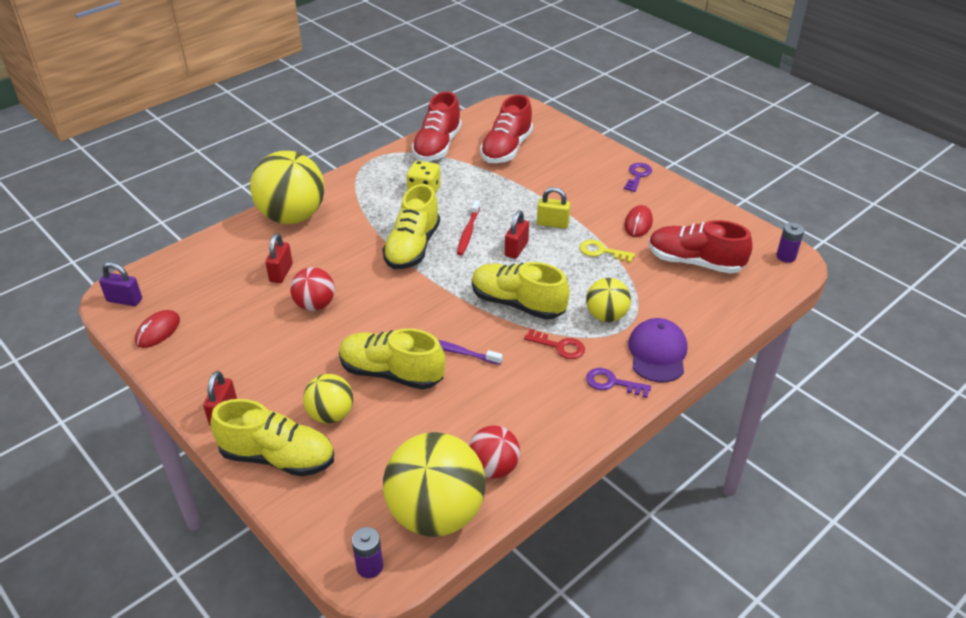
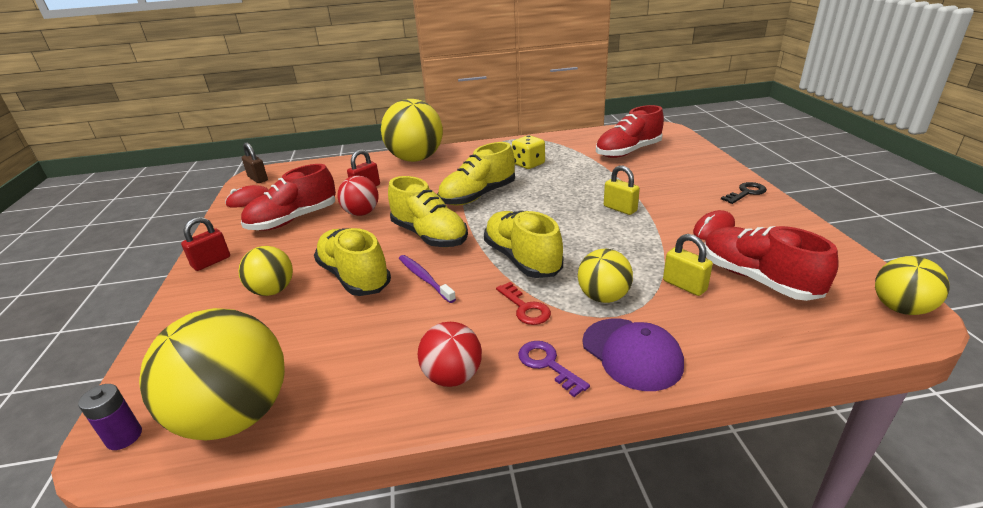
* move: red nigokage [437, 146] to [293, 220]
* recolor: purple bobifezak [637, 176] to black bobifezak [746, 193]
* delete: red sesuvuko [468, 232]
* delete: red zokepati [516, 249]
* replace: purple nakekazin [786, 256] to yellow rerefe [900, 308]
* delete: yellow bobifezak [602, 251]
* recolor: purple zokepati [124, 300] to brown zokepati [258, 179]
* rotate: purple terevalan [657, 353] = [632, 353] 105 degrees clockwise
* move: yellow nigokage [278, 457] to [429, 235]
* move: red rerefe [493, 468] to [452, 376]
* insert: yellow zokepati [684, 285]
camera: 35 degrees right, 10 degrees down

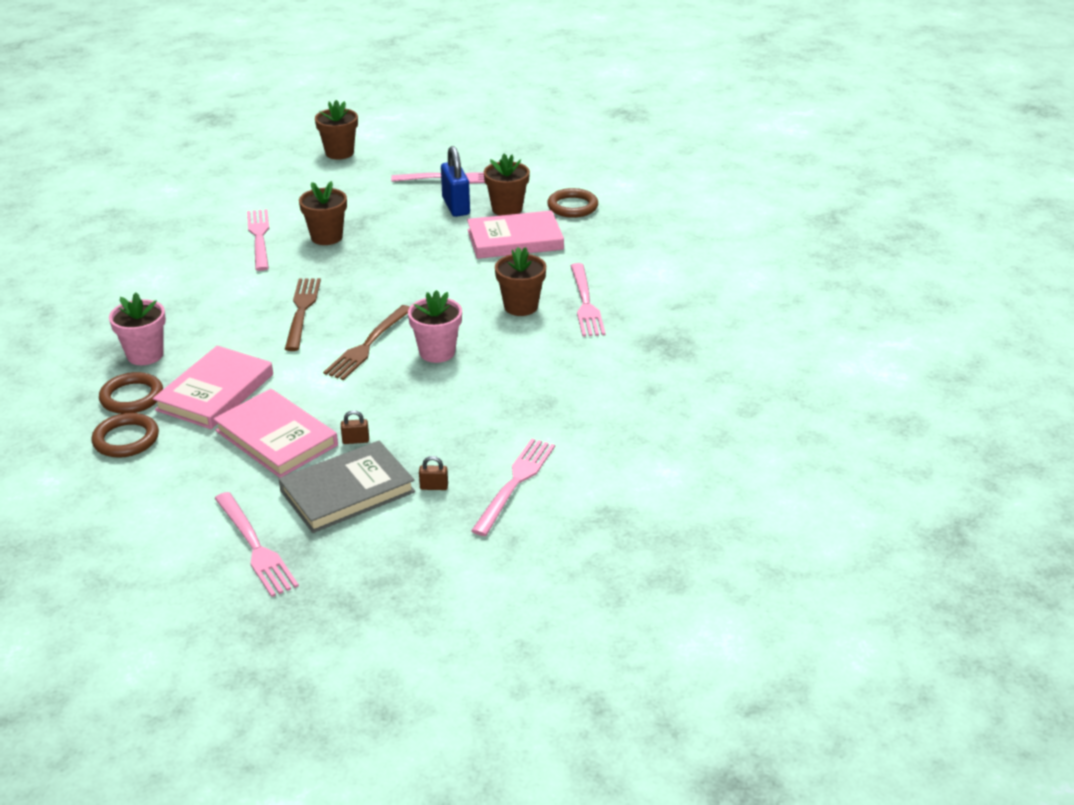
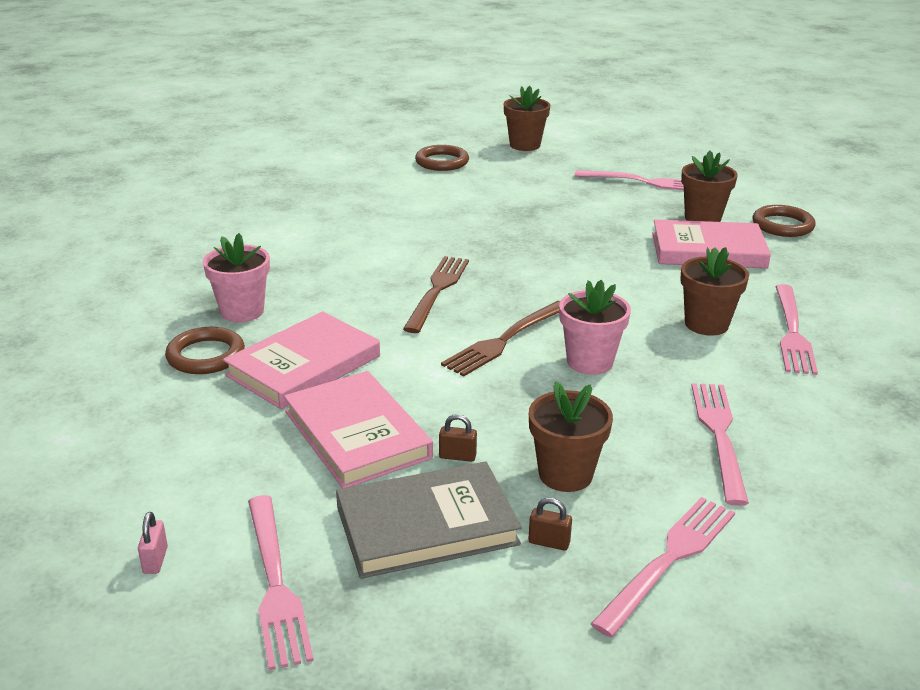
* delete: blue zokepati [456, 206]
* move: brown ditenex [326, 237] to [565, 474]
* move: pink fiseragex [259, 237] to [719, 435]
* move: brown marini [126, 439] to [442, 162]
* insert: pink zokepati [155, 560]
camera: 15 degrees right, 5 degrees down

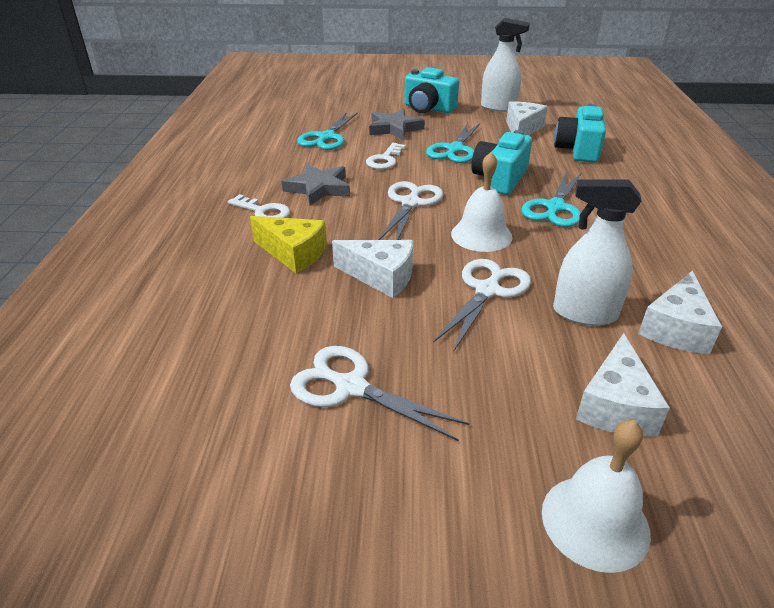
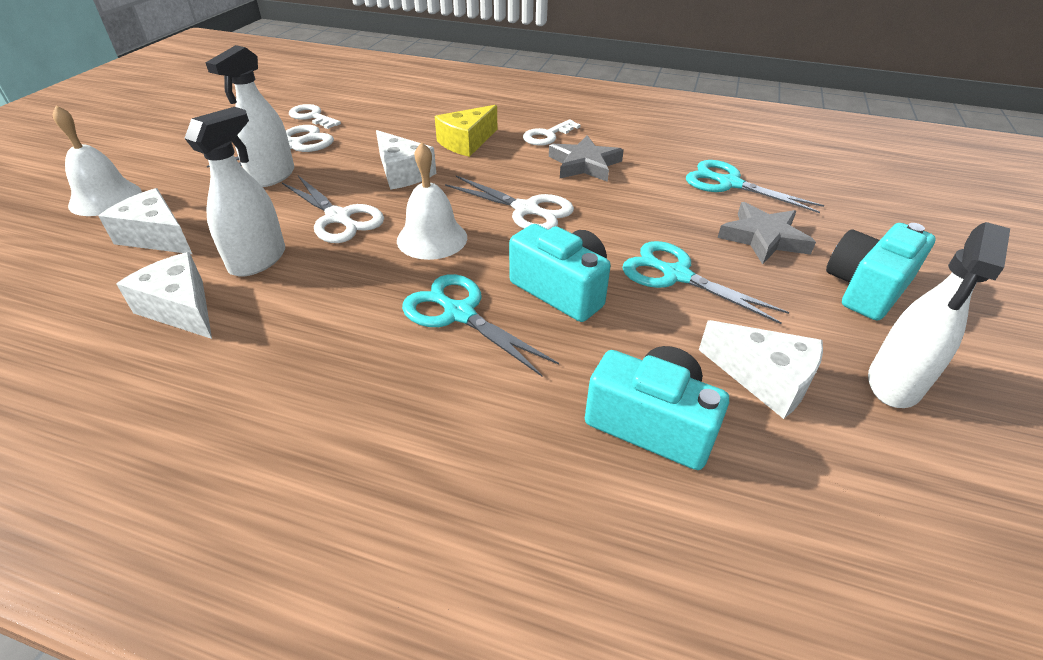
* move: white bobifezak [385, 159] to [312, 117]
* rotate: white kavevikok [381, 276] = [403, 173] 75 degrees counterclockwise
* insert: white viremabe [272, 176]
camera: 105 degrees right, 5 degrees up

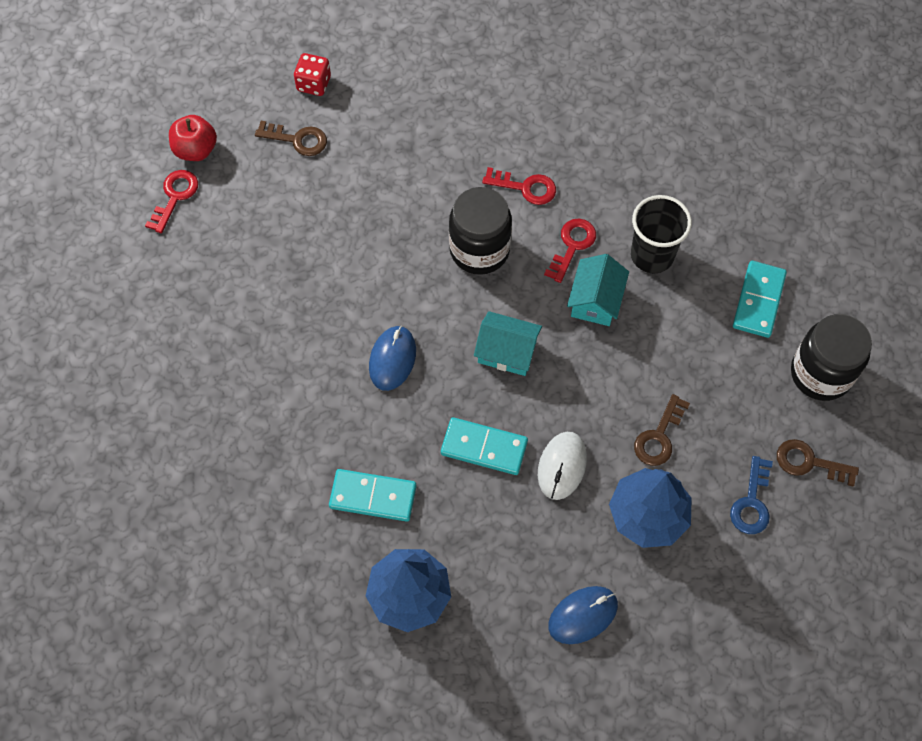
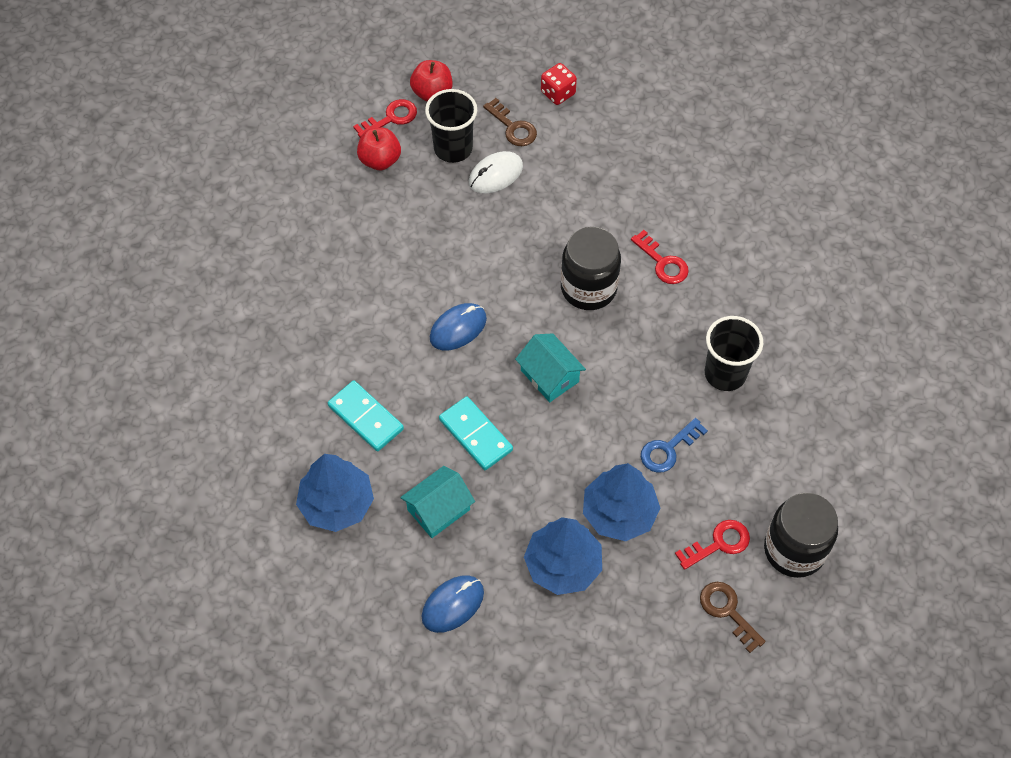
* move: red bobifezak [572, 246] to [718, 544]
* move: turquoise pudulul [595, 300] to [438, 510]
* delete: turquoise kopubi [758, 301]
* replace: brown bobifezak [659, 436] to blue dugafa [619, 513]
* move: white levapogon [562, 466] to [495, 175]
* move: blue bobifezak [751, 502] to [668, 449]
* rotate: blue levapogon [583, 615] = [453, 604] 45 degrees counterclockwise
* insert: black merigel [453, 148]
* insert: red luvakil [380, 160]
camera: 35 degrees right, 5 degrees down

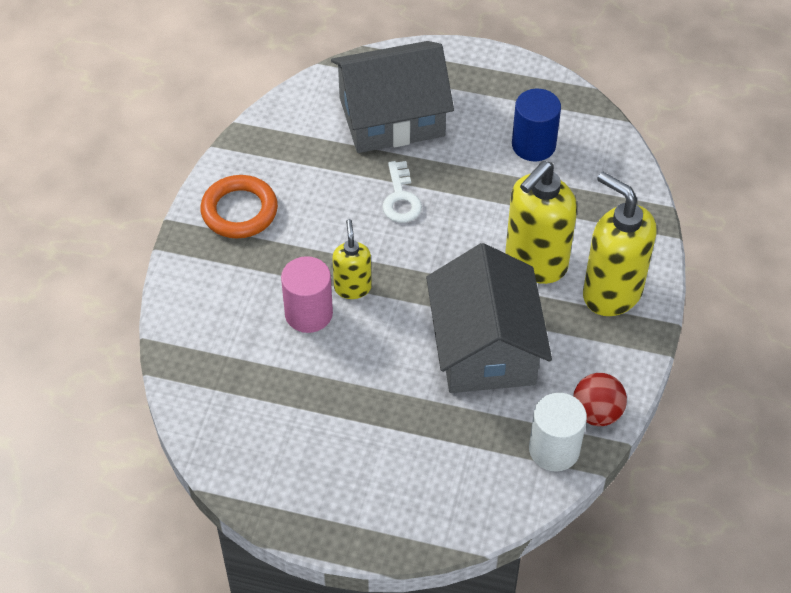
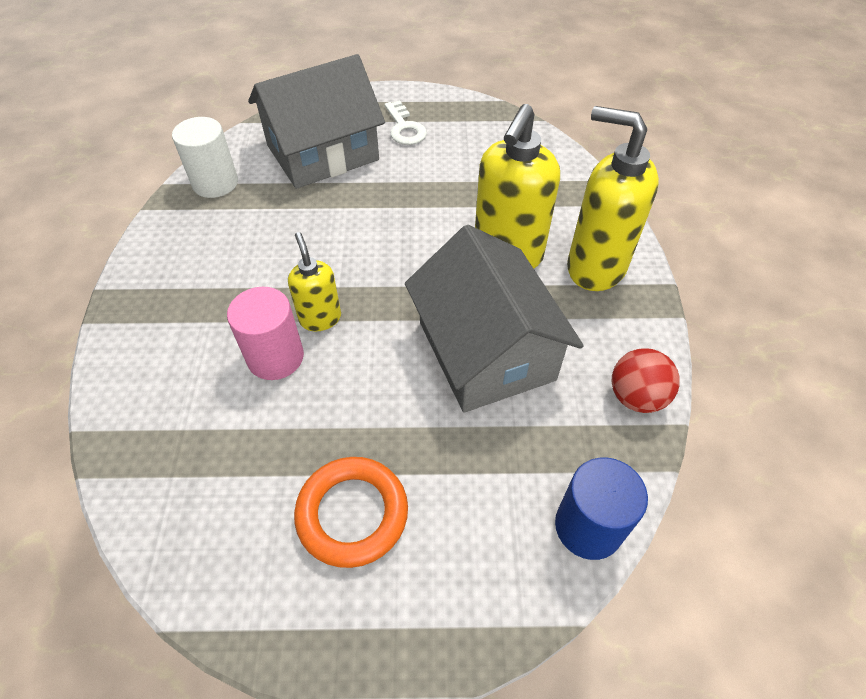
* move: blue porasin [533, 145] to [588, 526]
* move: white bobifezak [401, 198] to [404, 128]
* move: orange marini [239, 211] to [352, 514]
* move: white porasin [554, 449] to [215, 183]
camera: 15 degrees left, 0 degrees up

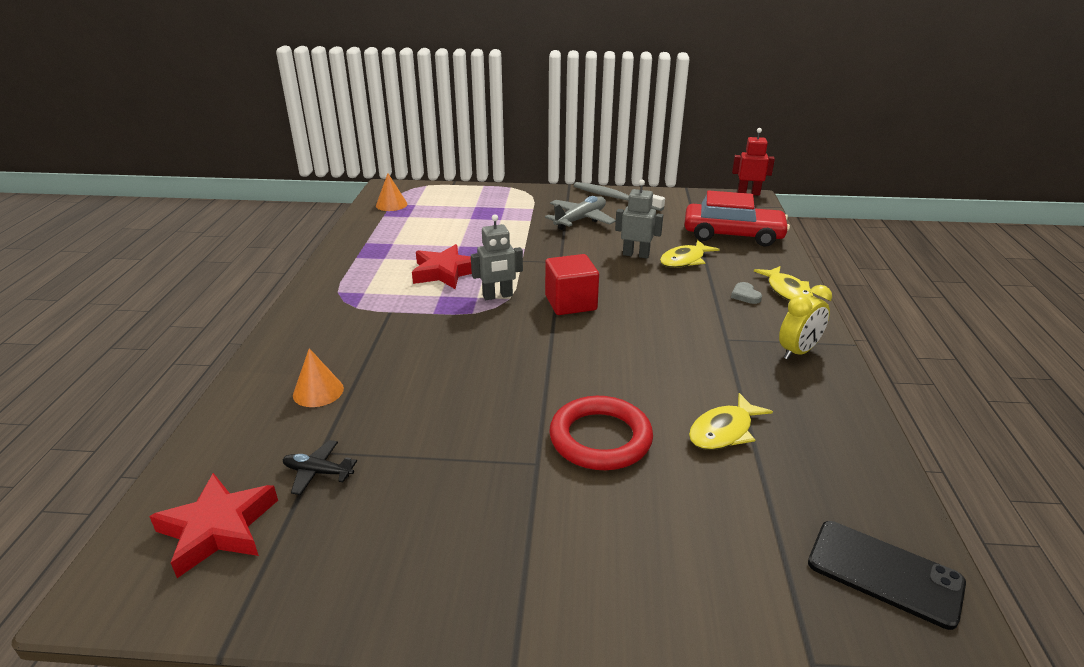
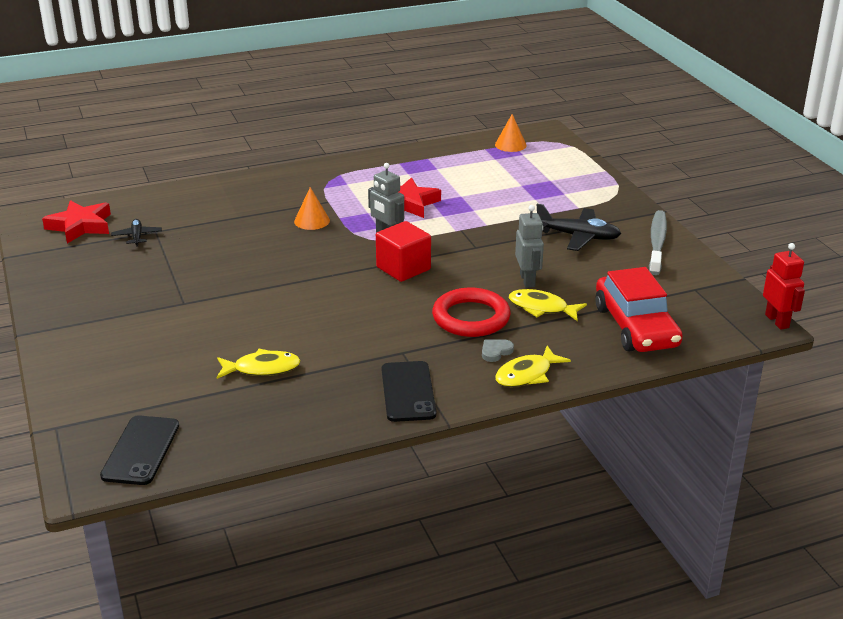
* recolor: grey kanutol [580, 220] to black kanutol [578, 236]
* replace: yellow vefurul [798, 352] to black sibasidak [408, 392]
* move: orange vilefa [318, 391] to [312, 221]
* rotate: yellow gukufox [723, 431] = [262, 369] 150 degrees clockwise
* move: red marini [600, 438] to [471, 318]
camera: 65 degrees right, 0 degrees up

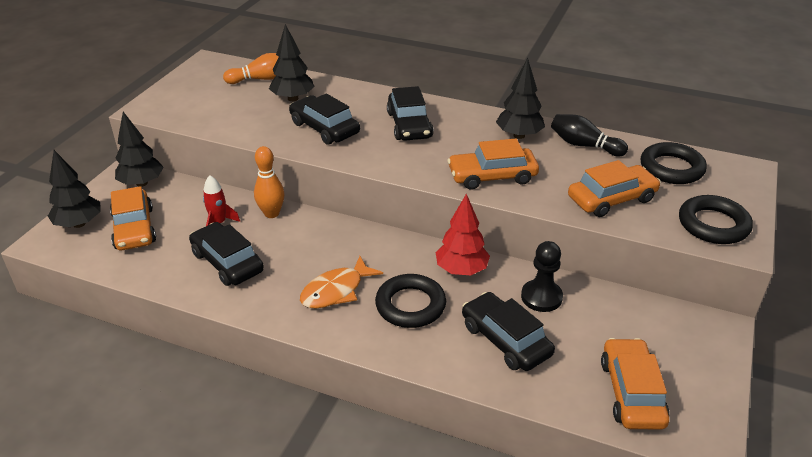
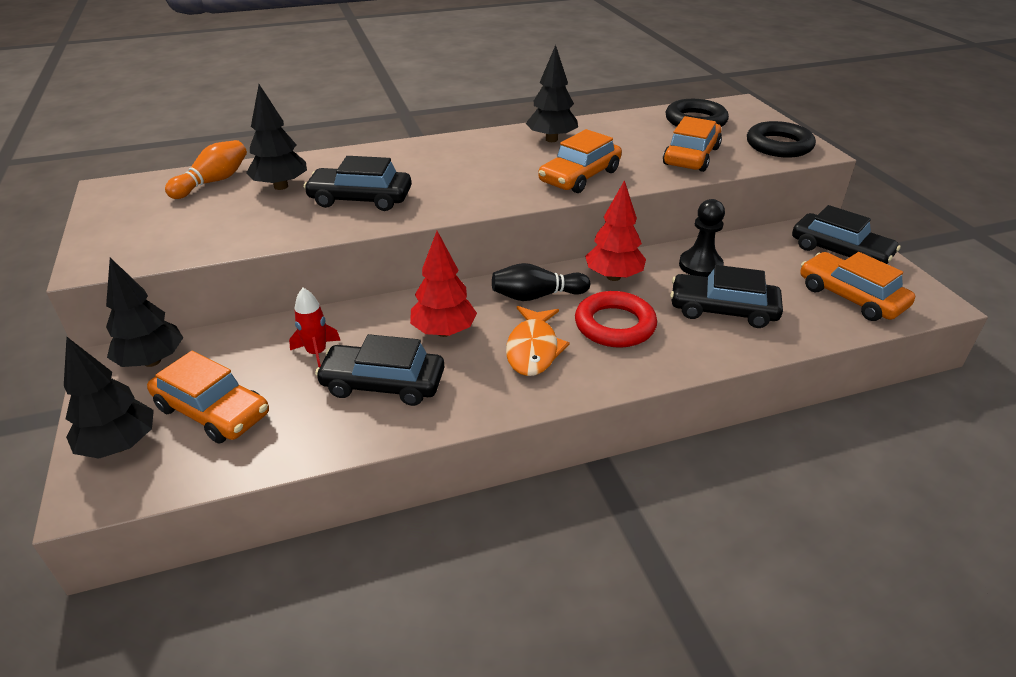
* move: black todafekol [409, 125] to [840, 252]
* move: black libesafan [584, 145] to [537, 296]
* delete: orange libesafan [271, 213]
* recolor: black marini [410, 305] to red marini [615, 325]
* insert: red dugafa [444, 332]
camera: 40 degrees left, 0 degrees up

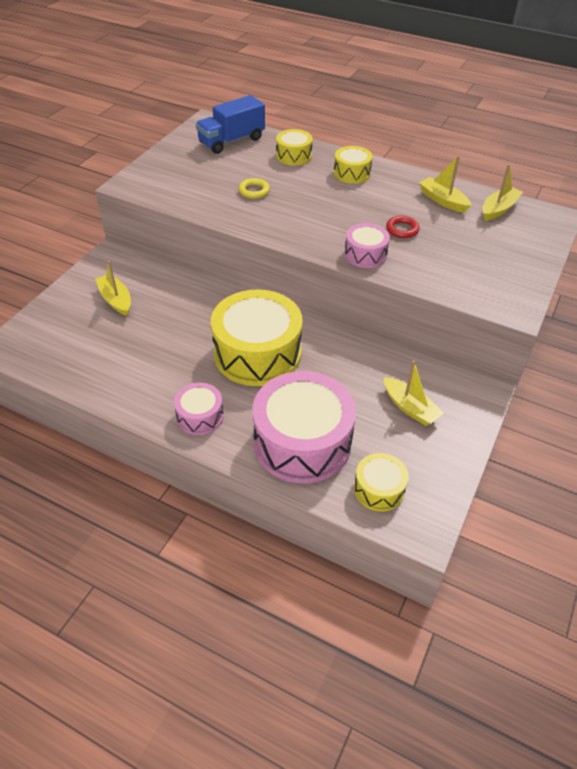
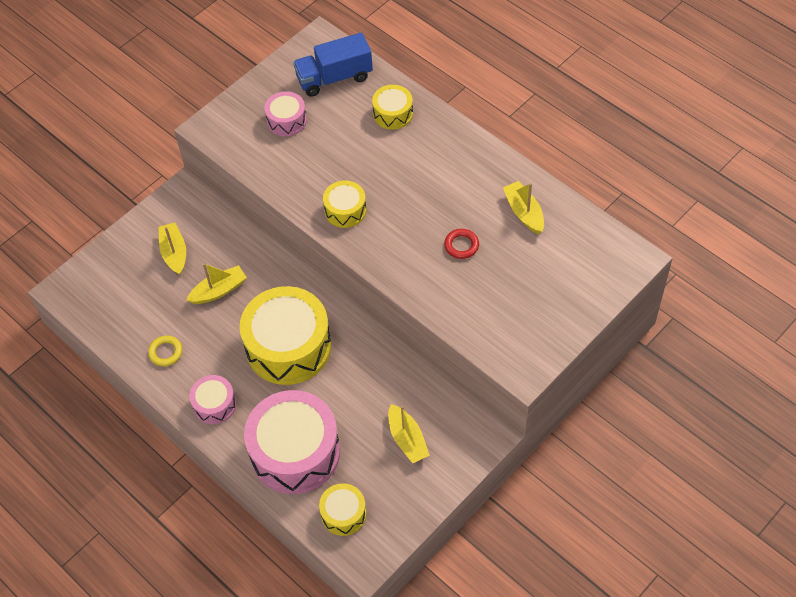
* move: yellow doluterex [352, 173] to [345, 210]
* move: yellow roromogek [498, 209] to [219, 290]
* move: yellow marini [254, 191] to [166, 352]
* move: pink doluterex [365, 254] to [286, 120]
camera: 20 degrees right, 10 degrees up

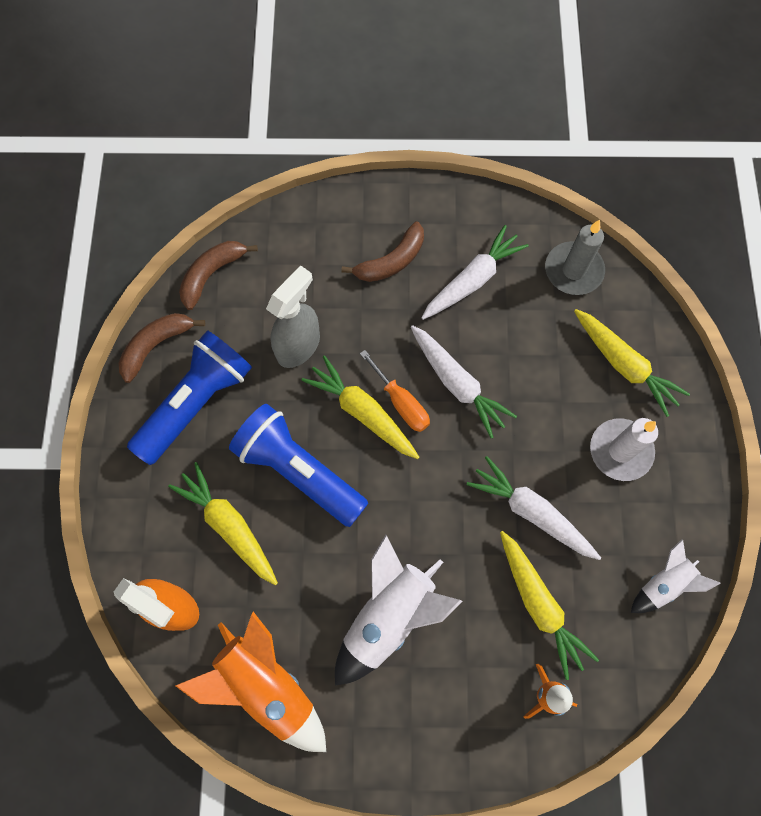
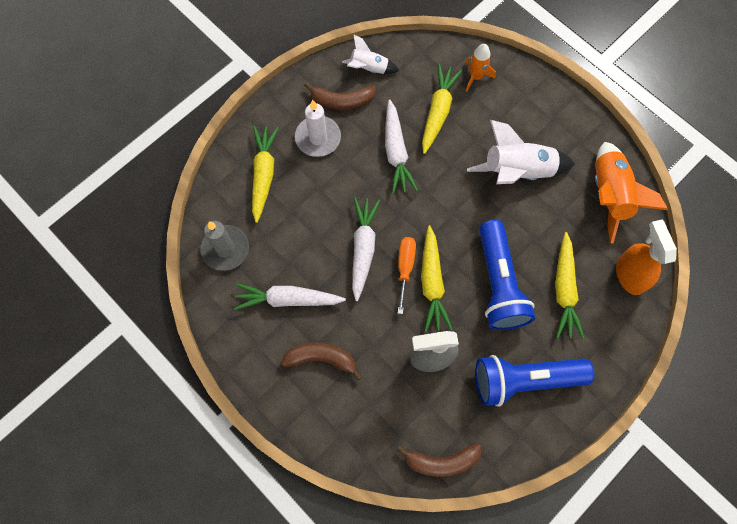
* move: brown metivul [156, 346] to [342, 101]
camera: 135 degrees left, 0 degrees up

